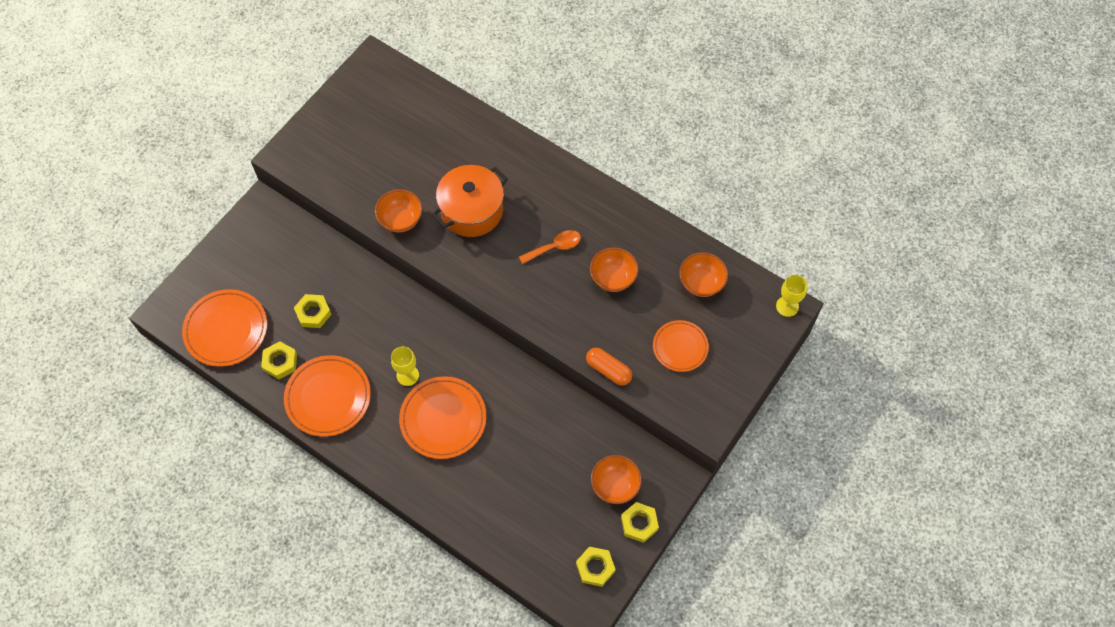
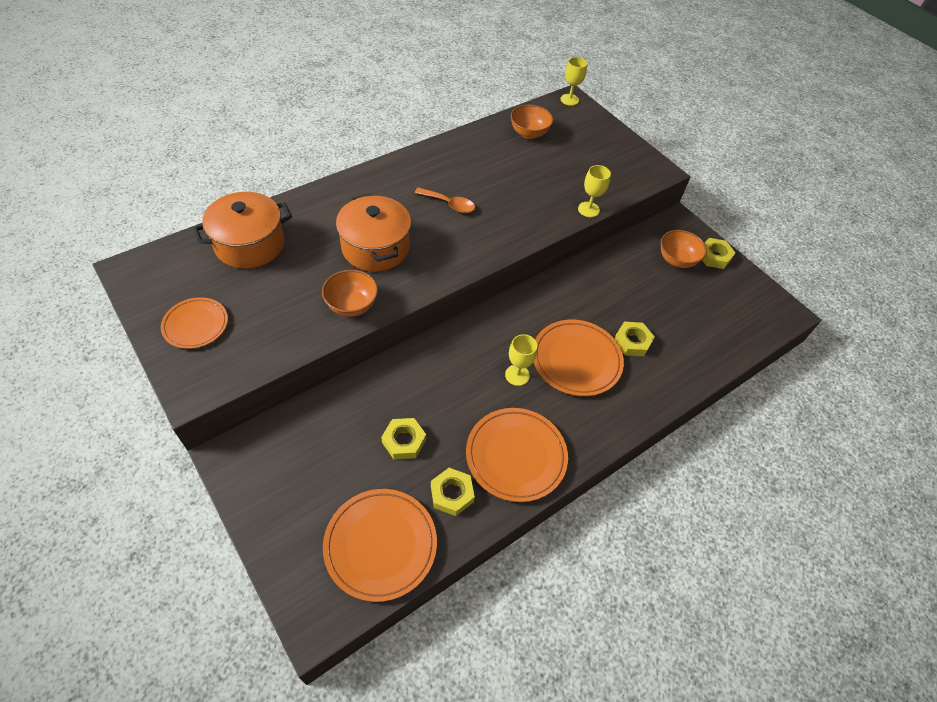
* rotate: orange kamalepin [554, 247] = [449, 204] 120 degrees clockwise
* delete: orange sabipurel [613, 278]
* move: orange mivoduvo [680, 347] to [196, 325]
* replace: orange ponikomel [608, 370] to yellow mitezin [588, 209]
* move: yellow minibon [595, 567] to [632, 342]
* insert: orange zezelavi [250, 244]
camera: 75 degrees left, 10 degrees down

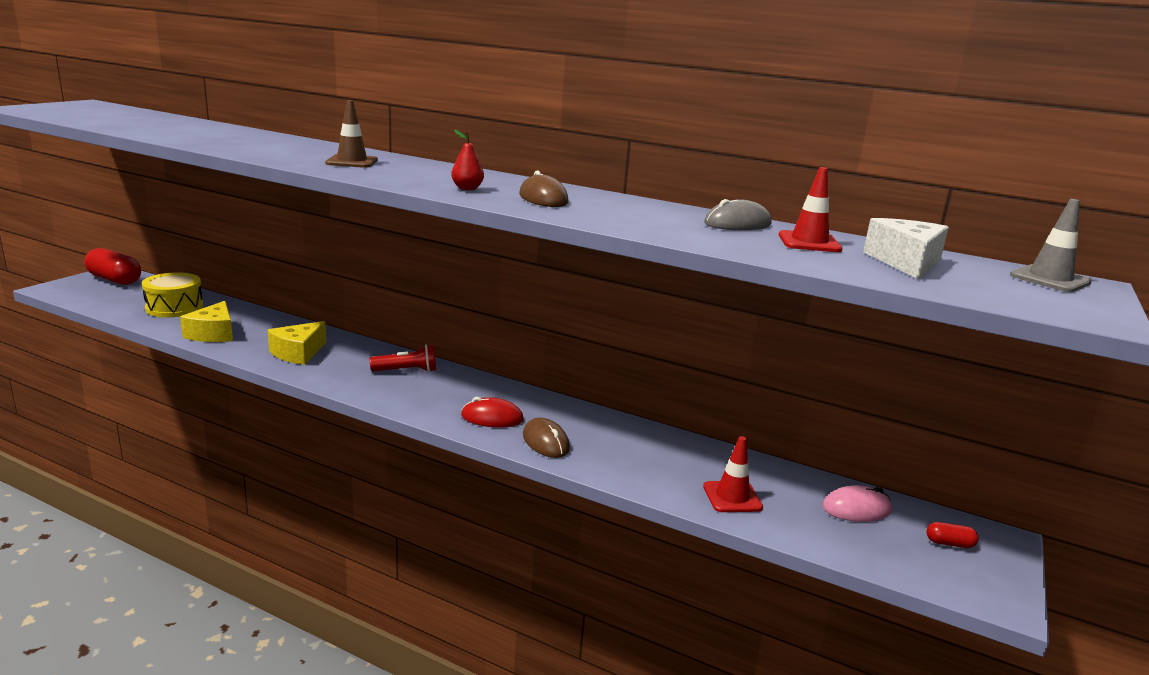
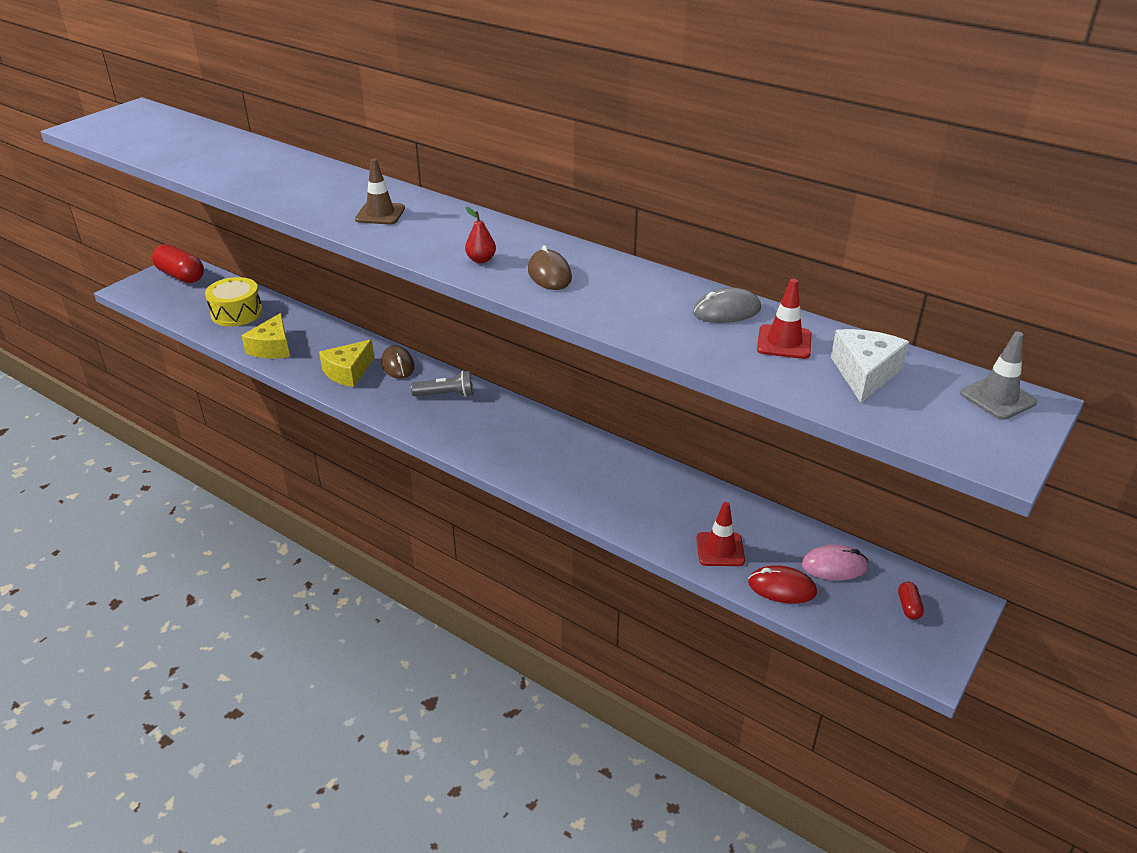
* recolor: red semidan [407, 371] to grey semidan [446, 394]
* move: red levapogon [492, 418] to [782, 588]
* move: brown levapogon [546, 442] to [397, 365]
* rotate: red ponikomel [949, 543] = [908, 607] 75 degrees clockwise
camera: 10 degrees right, 15 degrees up

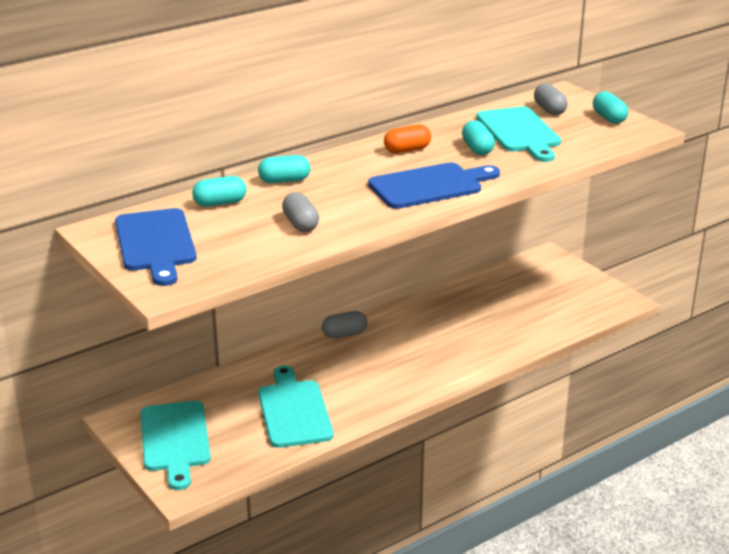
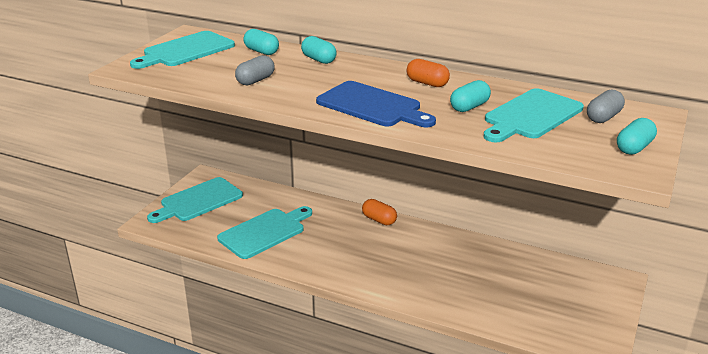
* recolor: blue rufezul [156, 243] to turquoise rufezul [186, 50]
* recolor: grey ponikomel [344, 334] to orange ponikomel [379, 220]
camera: 60 degrees right, 0 degrees up

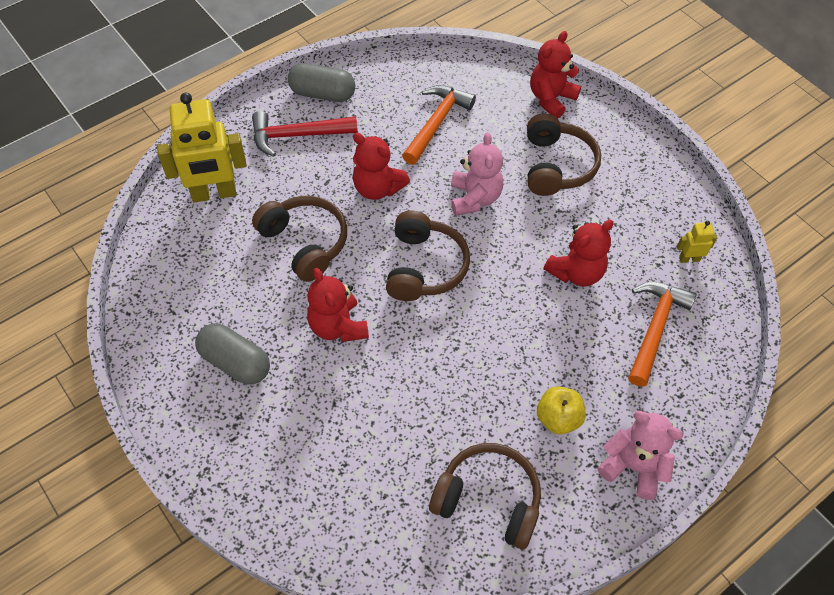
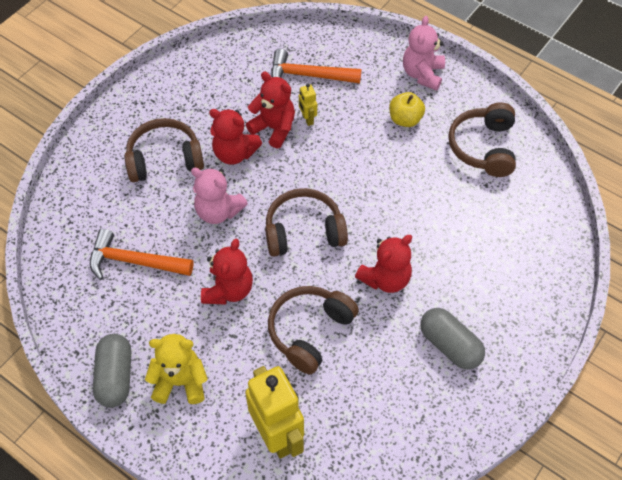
* move: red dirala [551, 99] to [234, 153]
* replace: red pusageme [297, 135] to yellow dirala [180, 382]
* rotate: pink dirala [474, 198] = [218, 211] 135 degrees counterclockwise
* move: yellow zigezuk [689, 259] to [307, 119]
* rotate: grey ponikomel [235, 362] = [450, 345] 60 degrees counterclockwise
camera: 105 degrees left, 0 degrees up

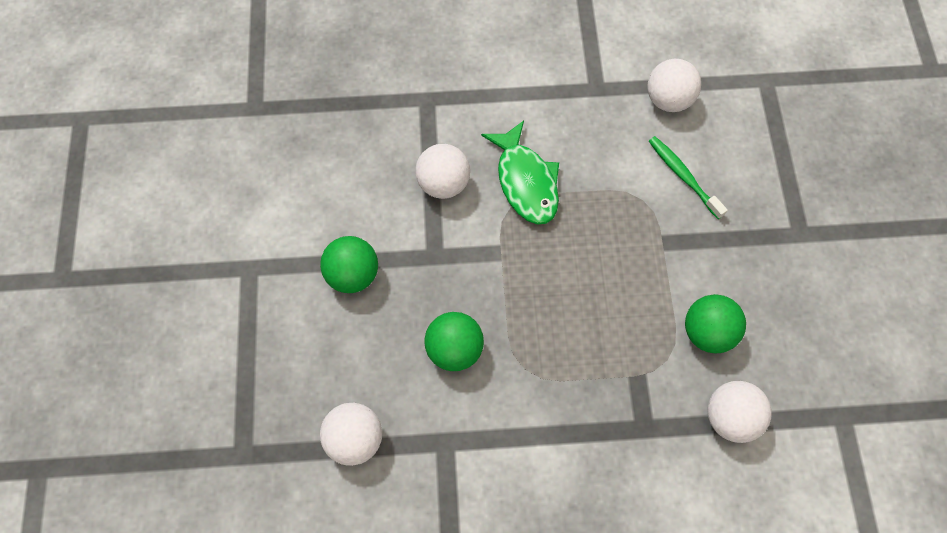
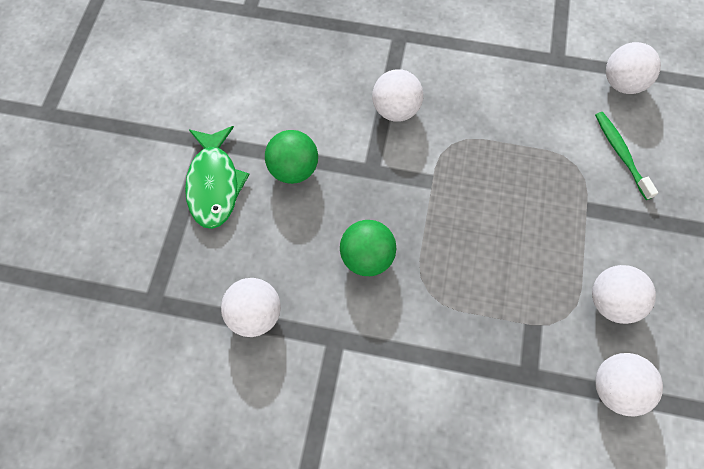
* move: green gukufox [525, 181] to [214, 184]
* recolor: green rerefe [707, 332] to white rerefe [611, 302]
camera: 15 degrees right, 0 degrees up

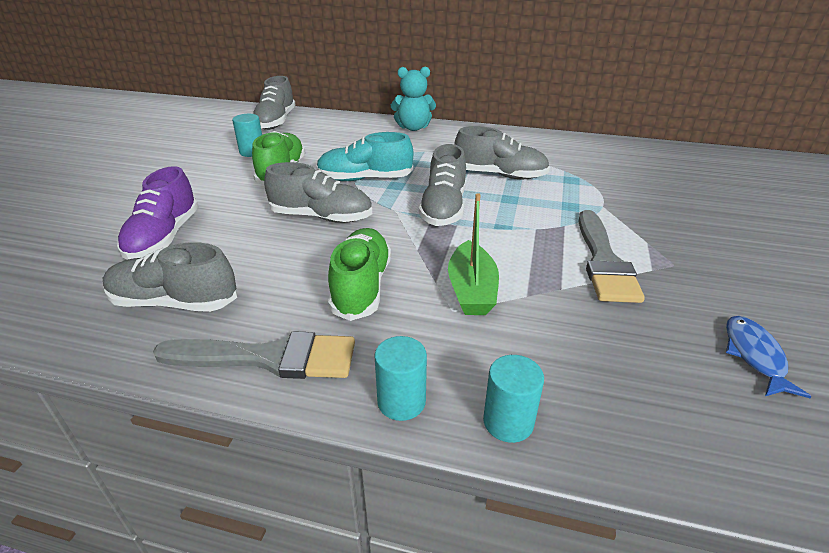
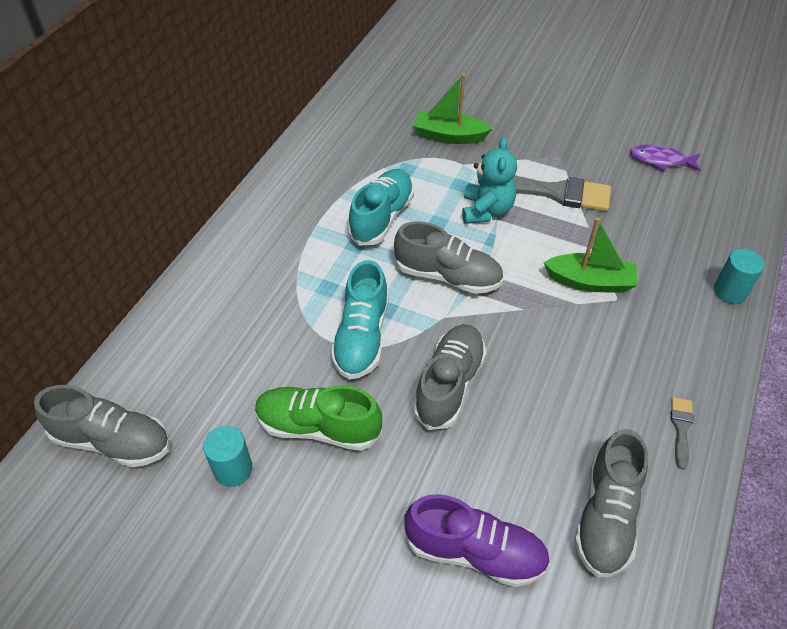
* move: turquoise dirala [413, 127] to [486, 211]
* recolor: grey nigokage [499, 175] to turquoise nigokage [382, 217]
* delete: green nigokage [361, 287]
* recolor: blue gukufox [754, 355] to purple gukufox [661, 160]
* resize: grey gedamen [269, 358] = [681, 428] x0.47
* delete: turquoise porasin [401, 401]
* insert: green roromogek [449, 136]
camera: 80 degrees left, 15 degrees up

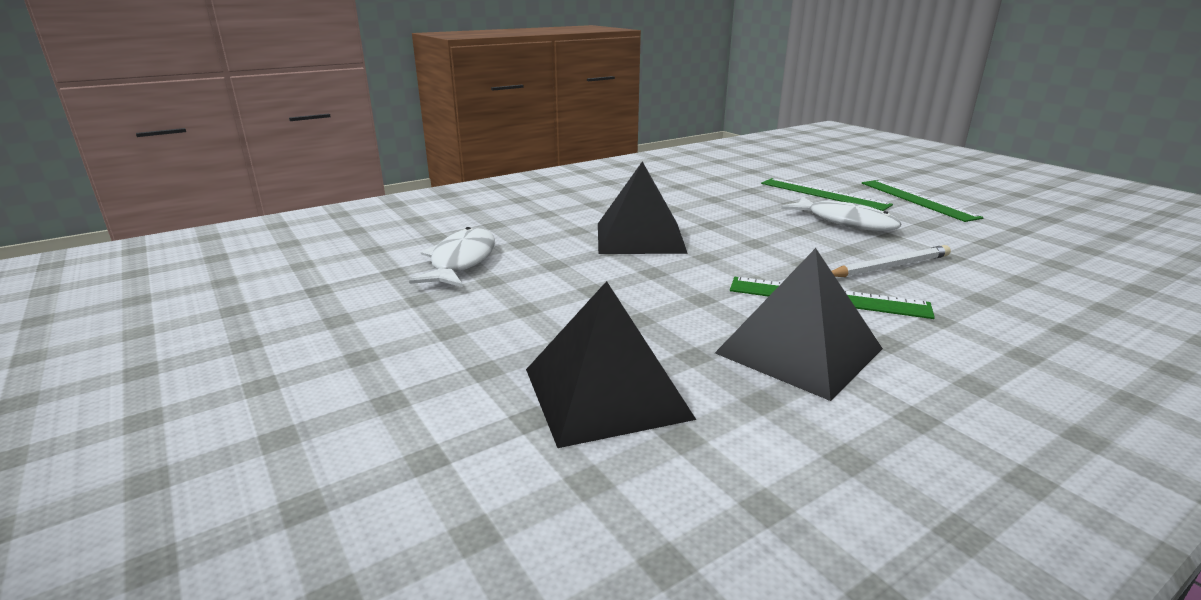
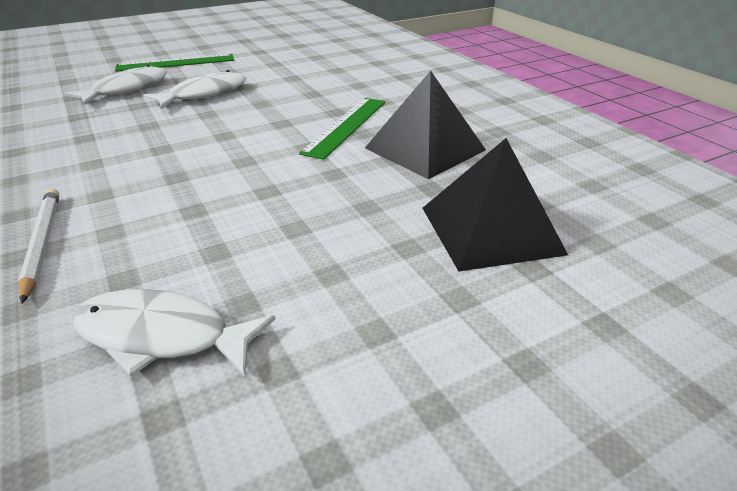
* delete: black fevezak [640, 237]
* replace: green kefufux [823, 194] to white gukufox [126, 89]
* move: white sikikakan [890, 266] to [42, 243]
camera: 85 degrees left, 10 degrees up

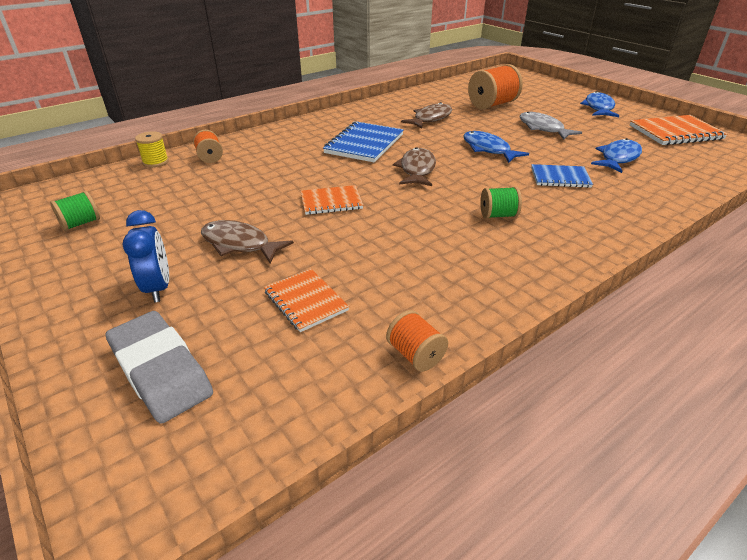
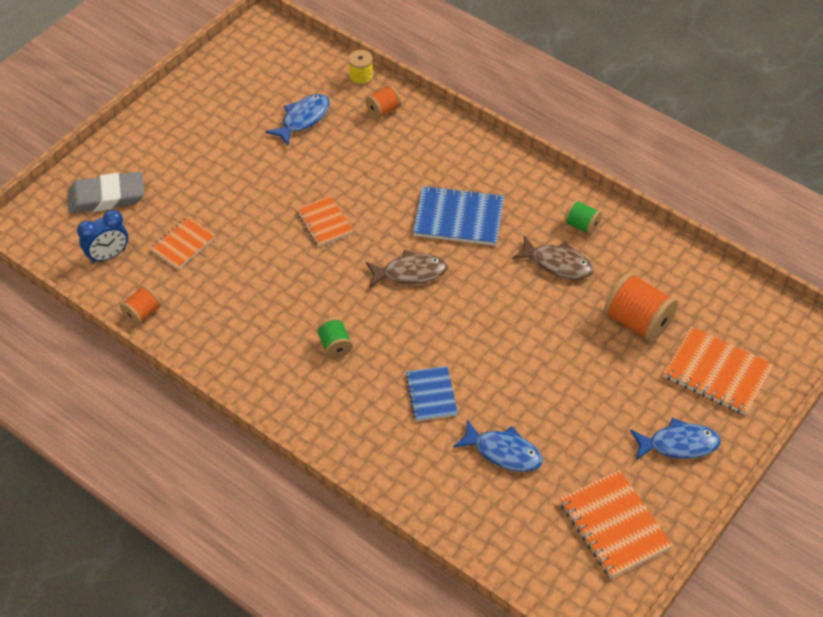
* delete: grey gukufox [543, 128]
* move: blue gukufox [488, 149] to [303, 119]
* move: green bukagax [81, 223] to [581, 226]
* move: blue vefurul [158, 288] to [108, 256]
* delete: brown gukufox [239, 244]
* rotate: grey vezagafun [160, 370] = [106, 197] 45 degrees clockwise
* insert: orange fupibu [717, 372]
camera: 75 degrees right, 15 degrees up

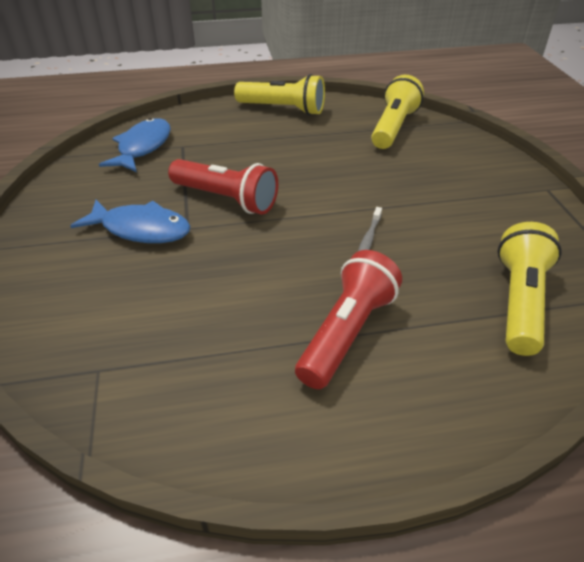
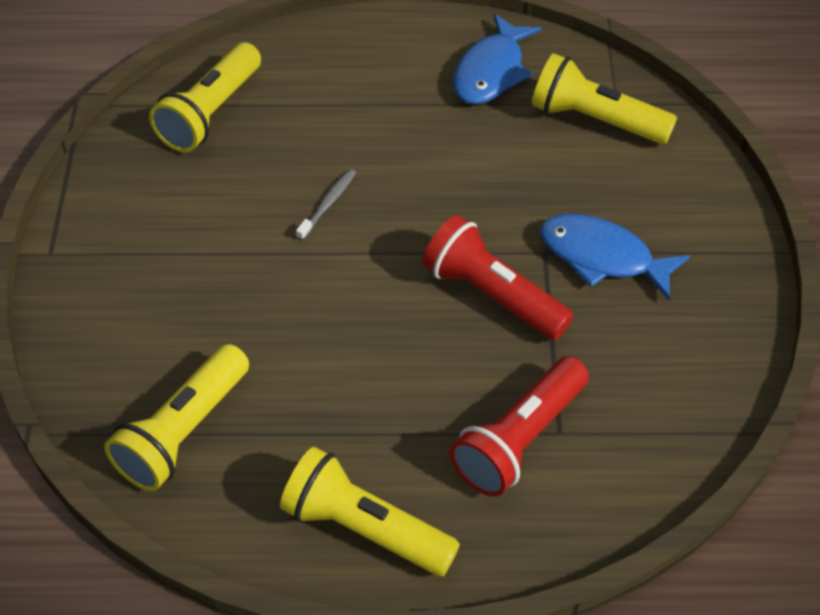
* move: blue gukufox [142, 147] to [491, 71]
* move: red semidan [347, 332] to [519, 440]
* insert: yellow semidan [595, 120]
camera: 170 degrees left, 10 degrees up

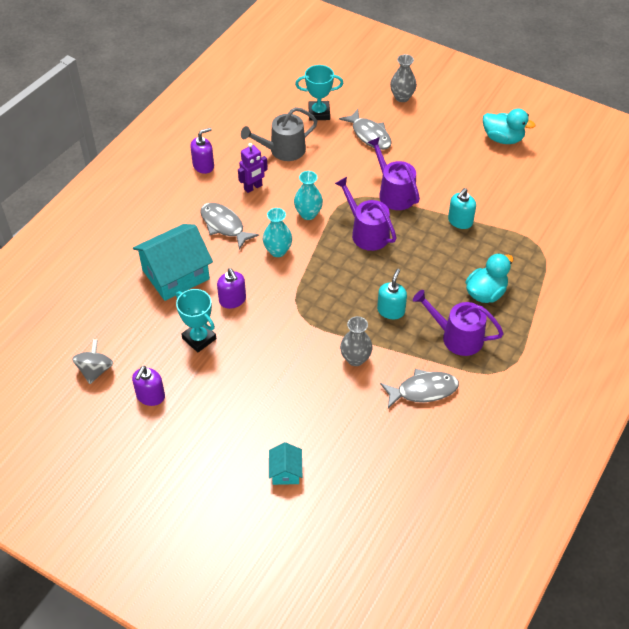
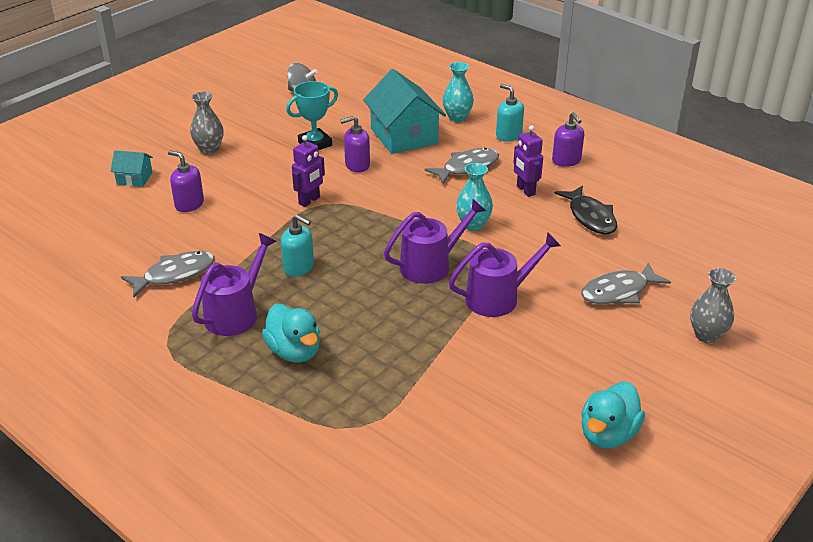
* delete: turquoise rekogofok [319, 113]
* replace: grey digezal [283, 150] to black gukufox [590, 217]
* move: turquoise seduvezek [460, 221] to [508, 135]
* move: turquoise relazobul [278, 251] to [457, 117]
* move: grey relazobul [355, 359] to [209, 149]
* move: purple seduvezek [150, 396] to [189, 204]
* rotate: grey gukufox [423, 390] = [175, 274] 120 degrees counterclockwise
* insert: purple zigezuk [309, 201]
camera: 100 degrees right, 15 degrees down

